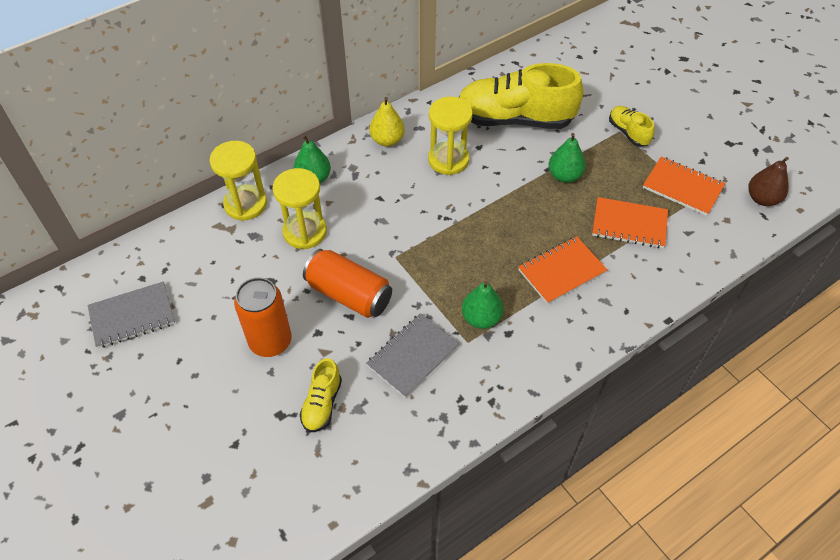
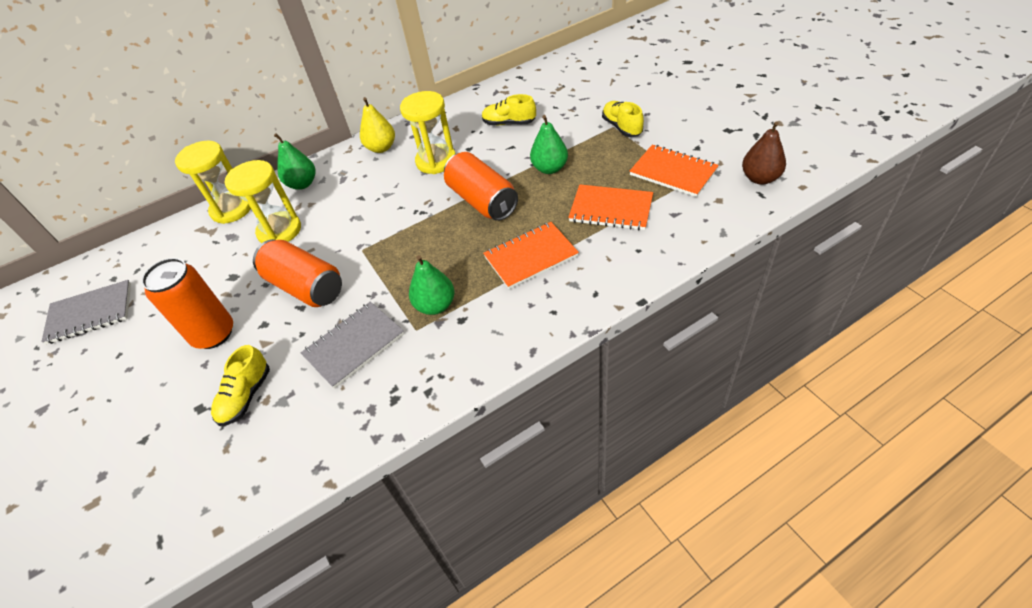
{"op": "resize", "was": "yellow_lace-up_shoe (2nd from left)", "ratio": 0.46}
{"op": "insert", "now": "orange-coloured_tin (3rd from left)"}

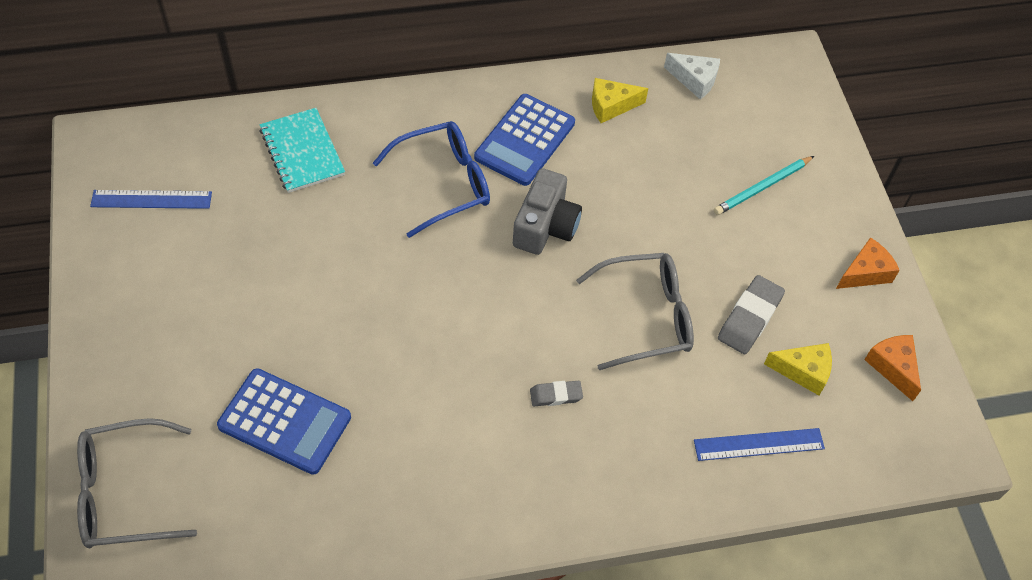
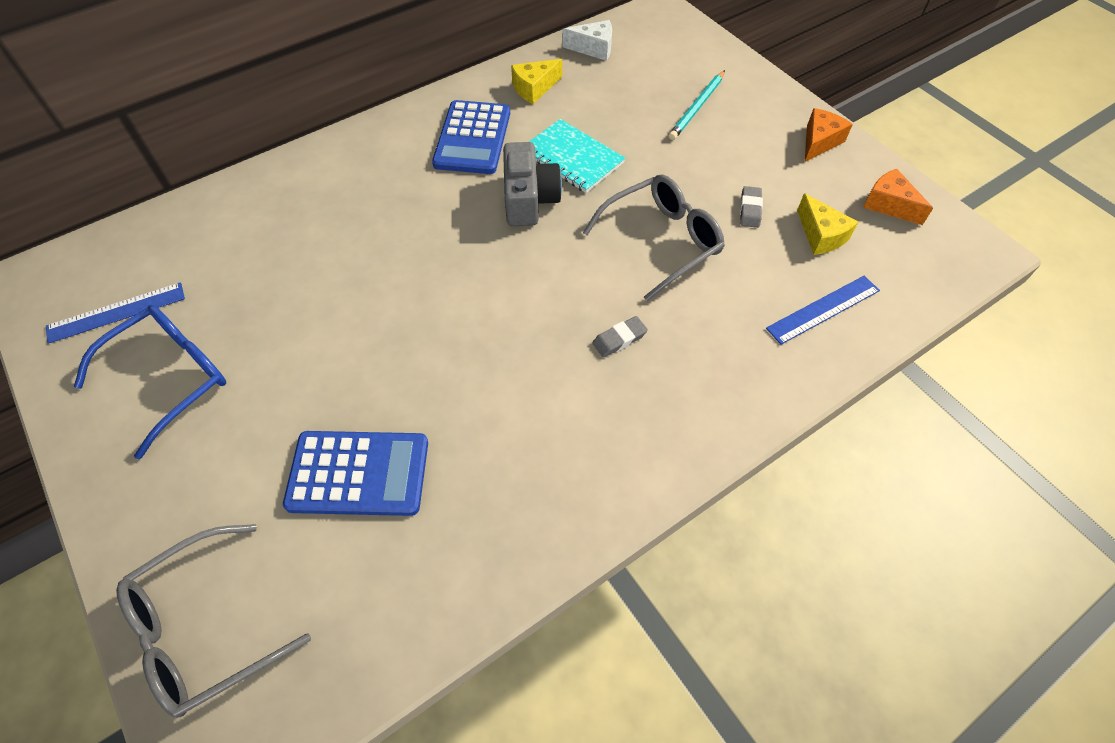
{"op": "move", "was": "turquoise_notebook"}
{"op": "move", "was": "cobalt_spectacles"}
{"op": "resize", "was": "gray_eraser (2nd from left)", "ratio": 0.59}
{"op": "rotate", "was": "yellow_cheese (2nd from left)", "clockwise": 75}

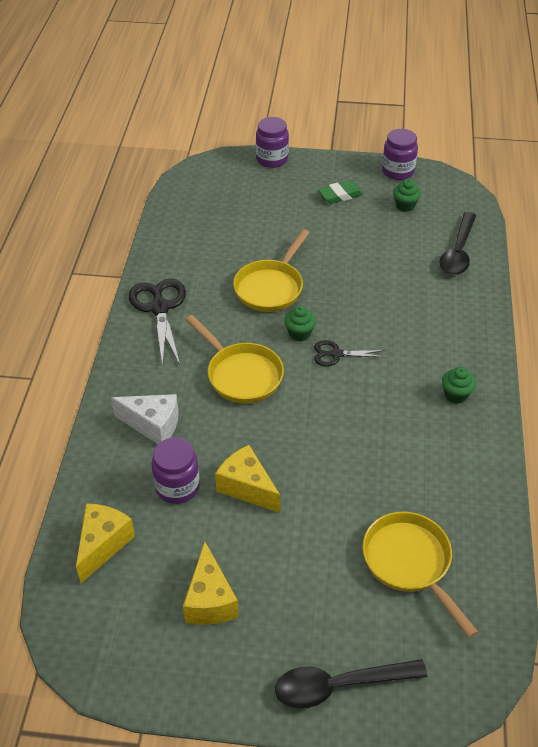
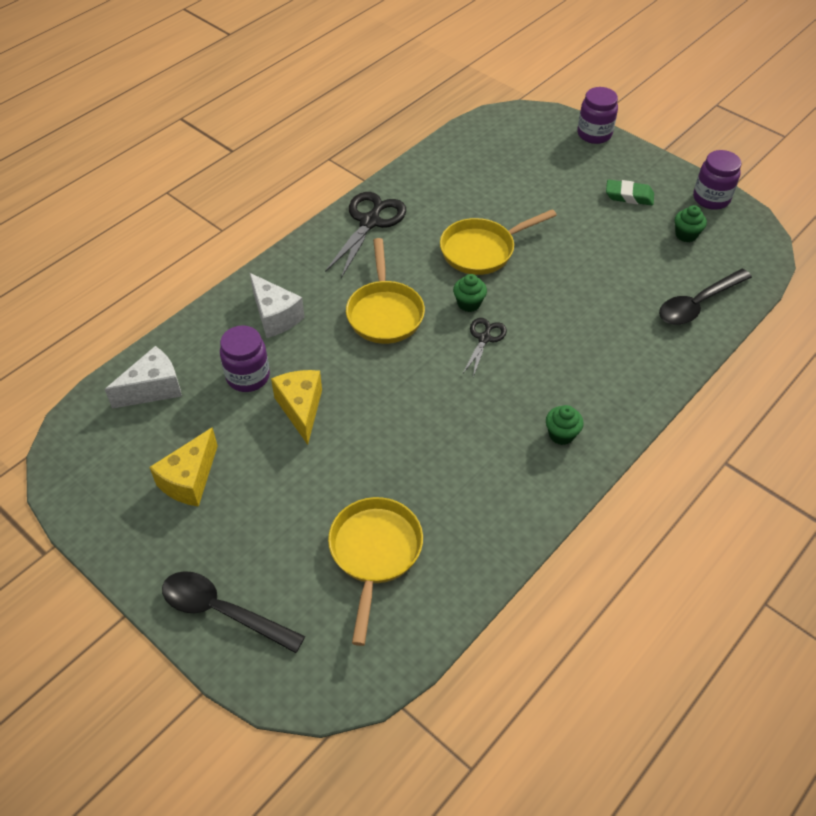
{"op": "recolor", "was": "yellow_cheese (1st from left)", "now": "pure_white_cheese (1st from left)"}
{"op": "rotate", "was": "black_shears (2nd from left)", "clockwise": 75}

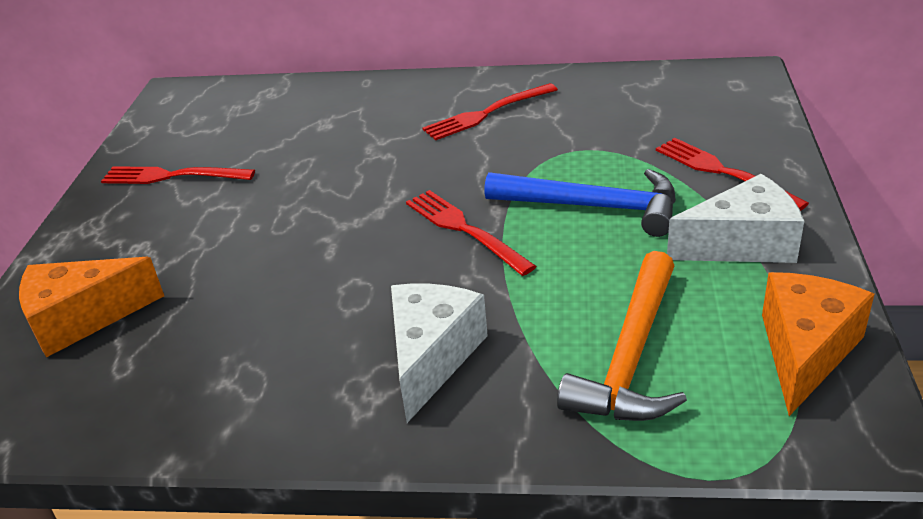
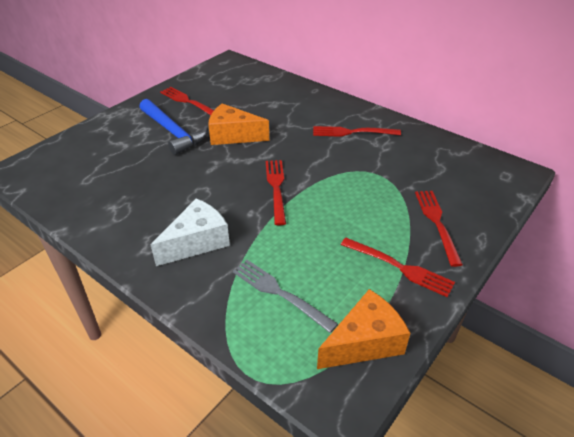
{"op": "move", "was": "orange-coloured_cheese (1st from left)"}
{"op": "move", "was": "cobalt_hammer"}
{"op": "replace", "was": "orange-coloured_hammer", "now": "gray_dinner_fork"}
{"op": "replace", "was": "pure_white_cheese (2nd from left)", "now": "red_dinner_fork (4th from left)"}

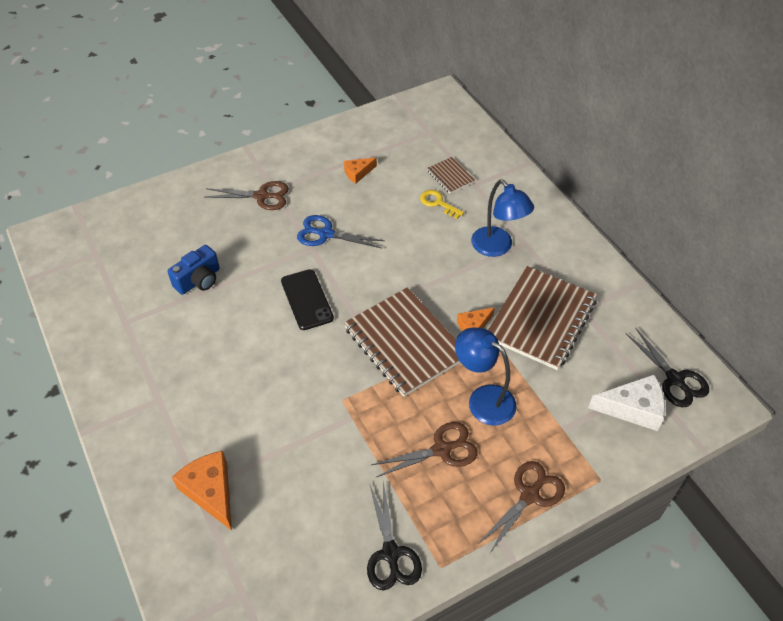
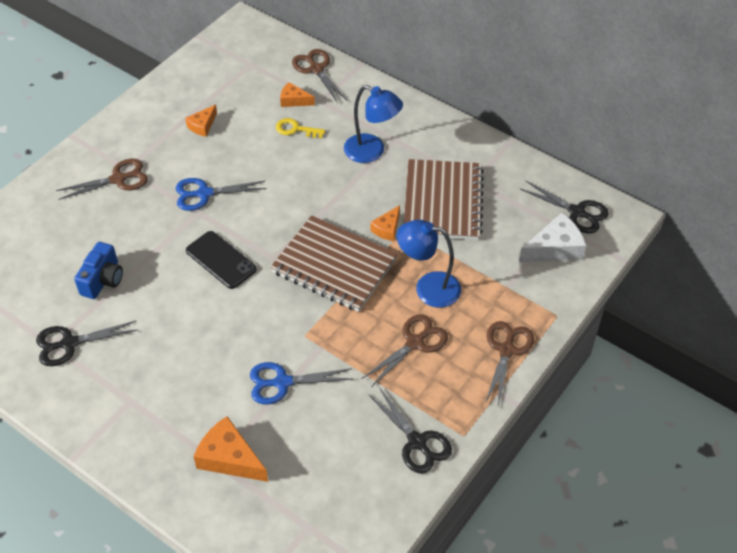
{"op": "replace", "was": "russet_notebook (2nd from left)", "now": "orange-coloured_cheese (3rd from left)"}
{"op": "insert", "now": "black_shears (1st from left)"}
{"op": "insert", "now": "cobalt_shears (2nd from left)"}
{"op": "insert", "now": "russet_shears (2nd from left)"}

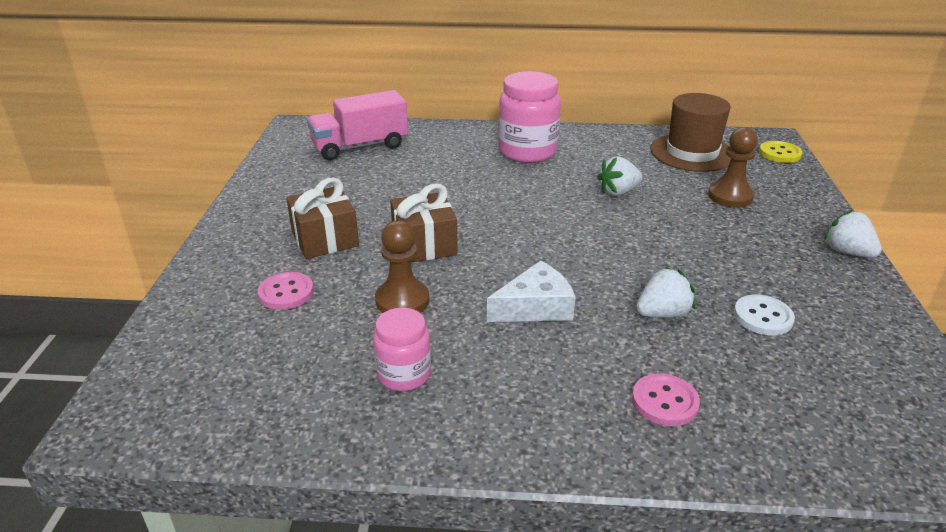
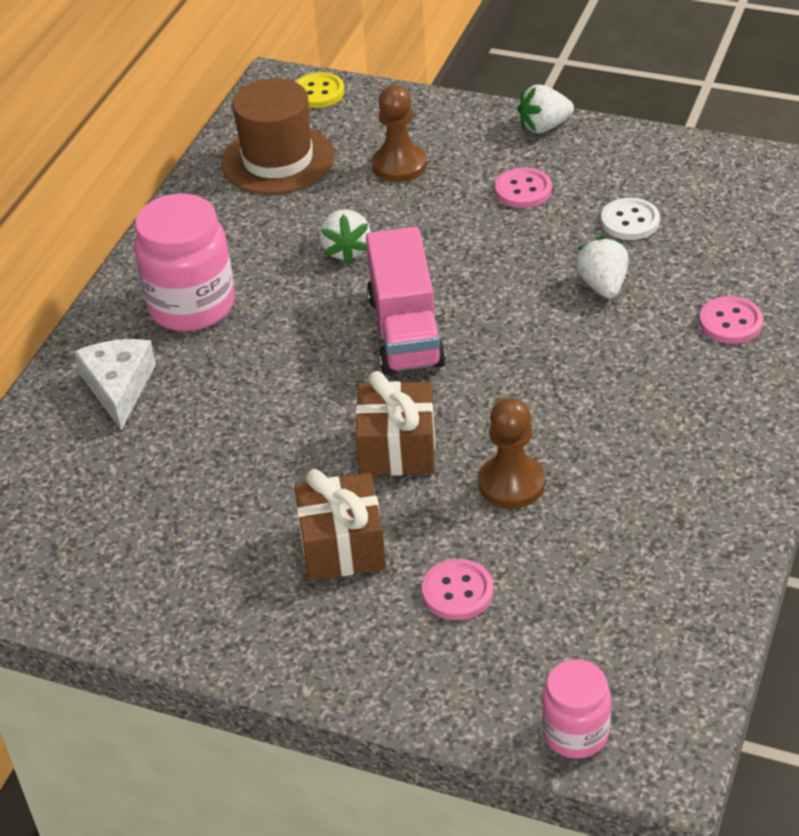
{"op": "move", "was": "rose-pink_toy_truck"}
{"op": "move", "was": "rose-pink_jar (1st from left in the first image)", "now": "rose-pink_jar (2nd from left)"}
{"op": "move", "was": "pure_white_cheese"}
{"op": "insert", "now": "rose-pink_shirt_button (2nd from left)"}

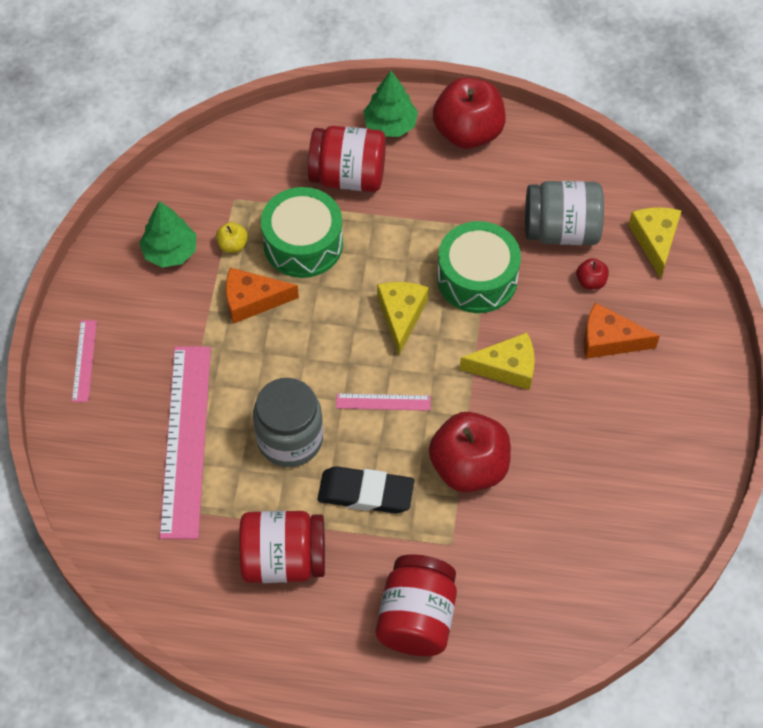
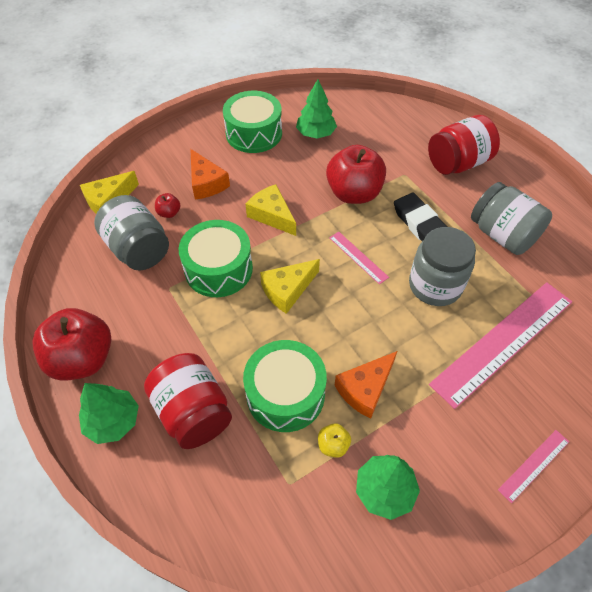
{"op": "rotate", "was": "orange-coloured_cheese (1st from left in the first image)", "clockwise": 90}
{"op": "recolor", "was": "red_jar (1st from left)", "now": "gray_jar (3rd from left)"}
{"op": "insert", "now": "green_toy_drum (2nd from left)"}
{"op": "insert", "now": "green_fir_tree (2nd from left)"}

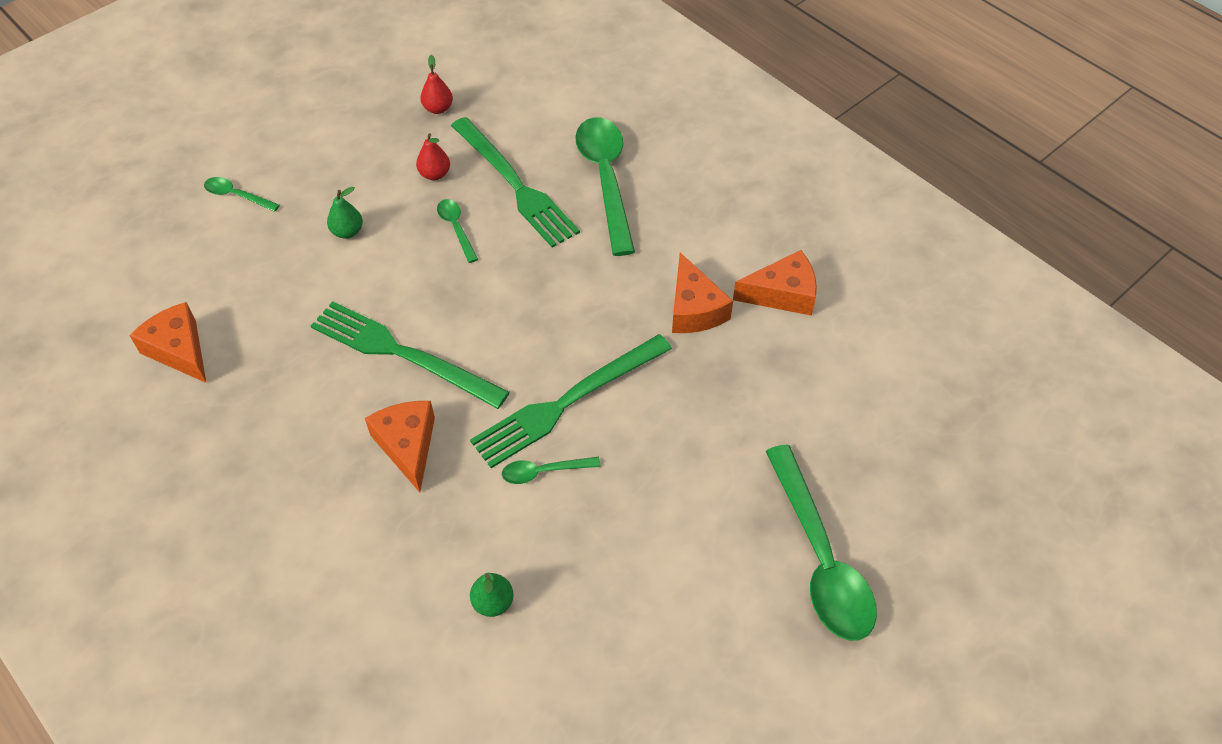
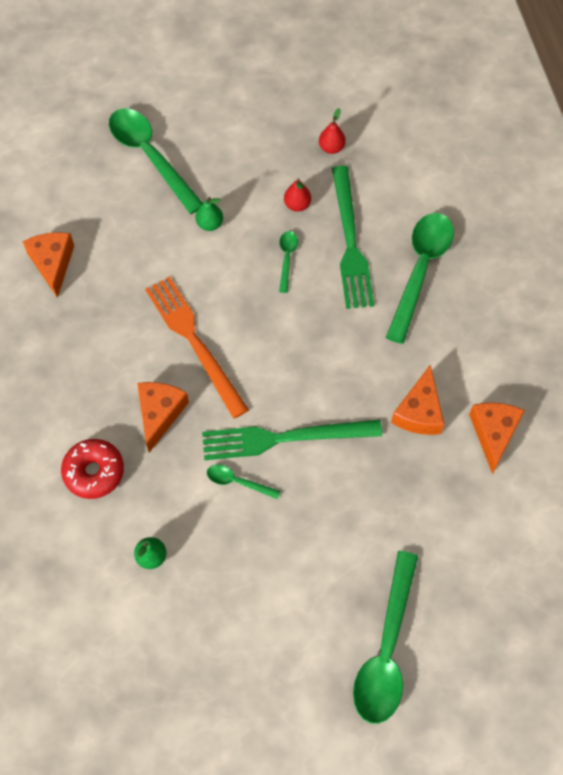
{"op": "resize", "was": "green_tablespoon (1st from left)", "ratio": 2.16}
{"op": "recolor", "was": "green_dinner_fork (1st from left)", "now": "orange-coloured_dinner_fork"}
{"op": "rotate", "was": "orange-coloured_cheese (4th from left)", "clockwise": -105}
{"op": "insert", "now": "red_donut"}

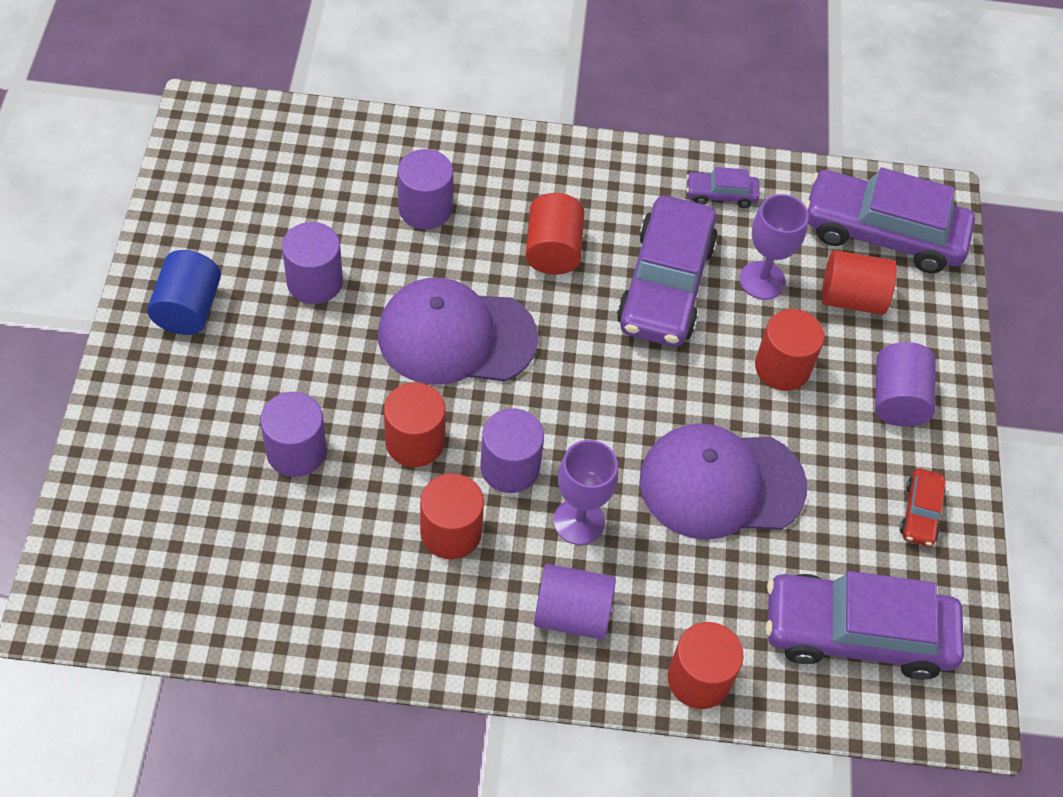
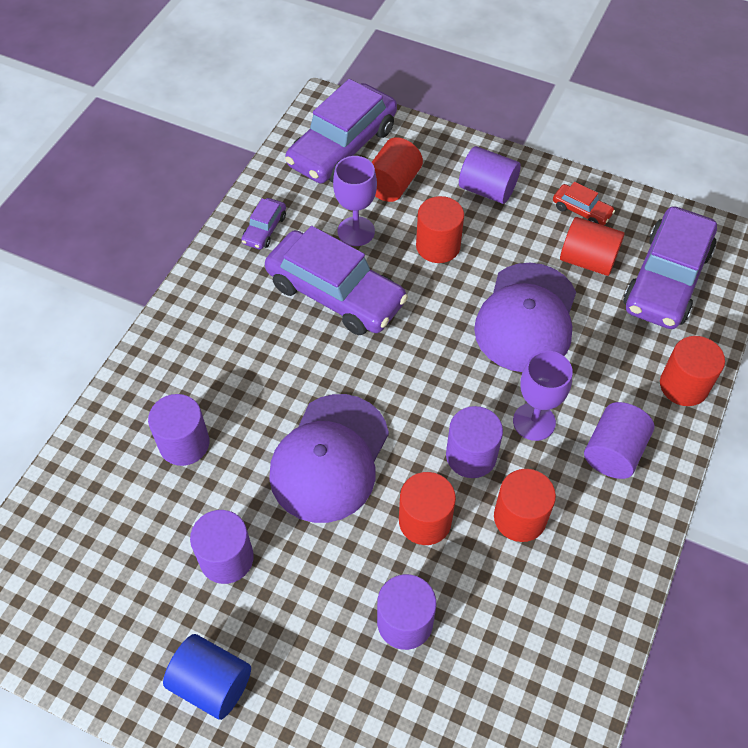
{"op": "move", "was": "red_solid_cylinder (3rd from left in the first image)", "now": "red_solid_cylinder (5th from left)"}

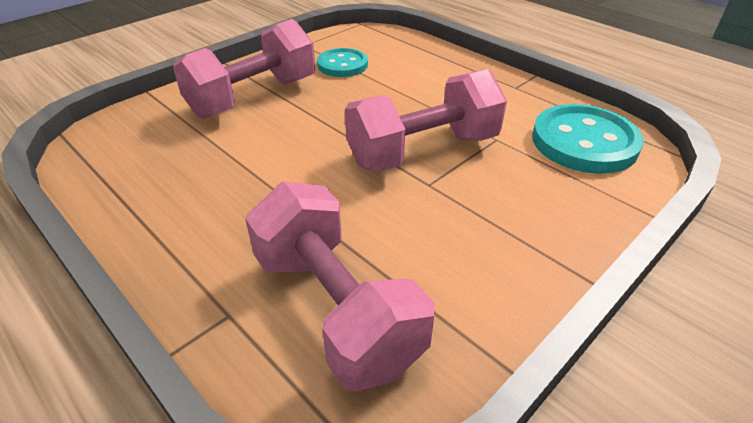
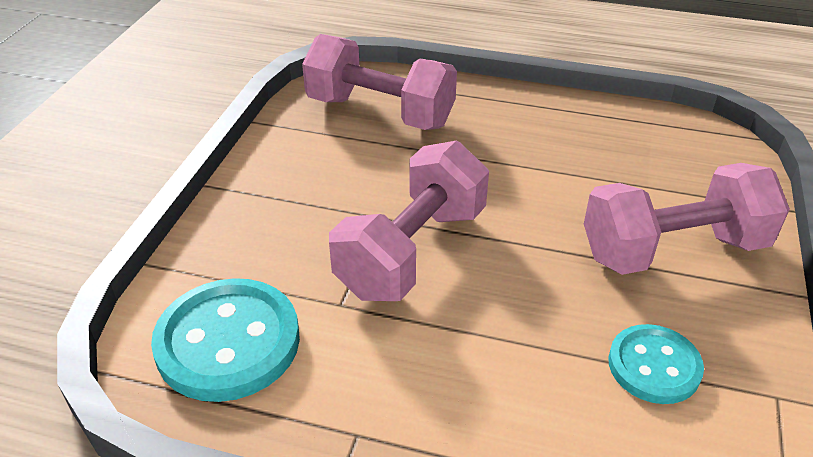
{"op": "rotate", "was": "rose-pink_free_weight (1st from left in the first image)", "clockwise": 60}

